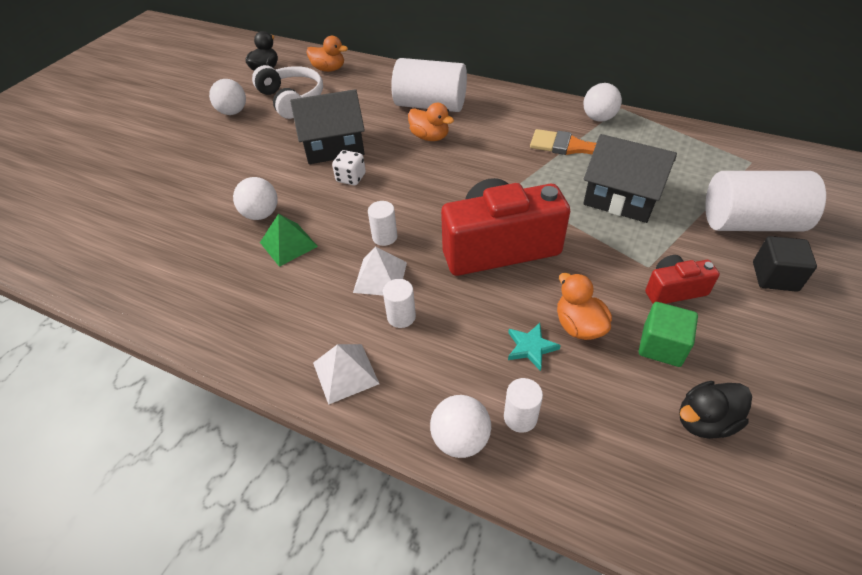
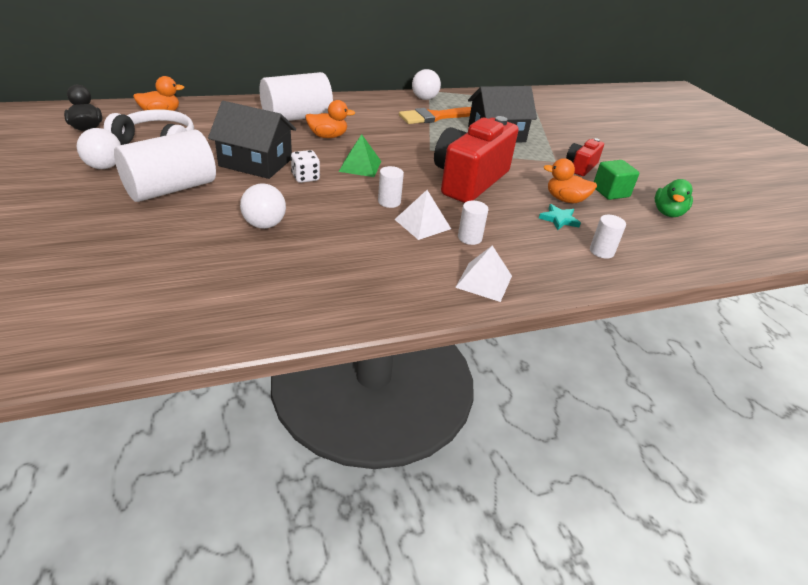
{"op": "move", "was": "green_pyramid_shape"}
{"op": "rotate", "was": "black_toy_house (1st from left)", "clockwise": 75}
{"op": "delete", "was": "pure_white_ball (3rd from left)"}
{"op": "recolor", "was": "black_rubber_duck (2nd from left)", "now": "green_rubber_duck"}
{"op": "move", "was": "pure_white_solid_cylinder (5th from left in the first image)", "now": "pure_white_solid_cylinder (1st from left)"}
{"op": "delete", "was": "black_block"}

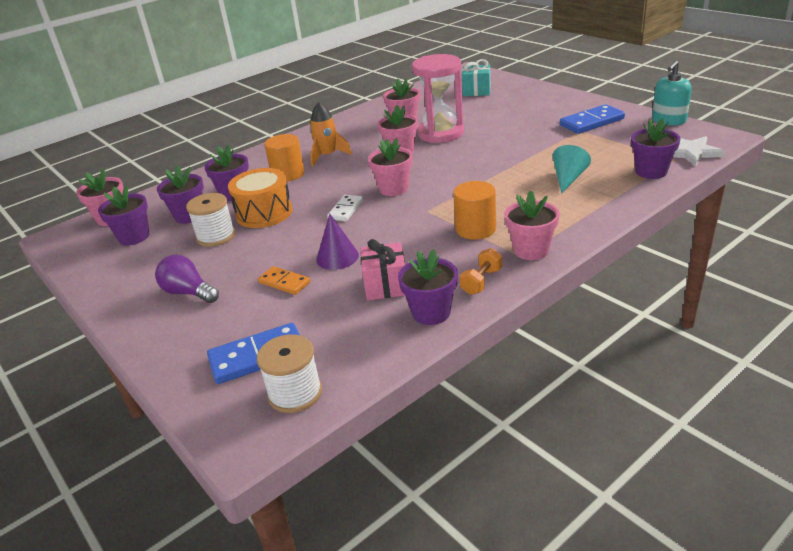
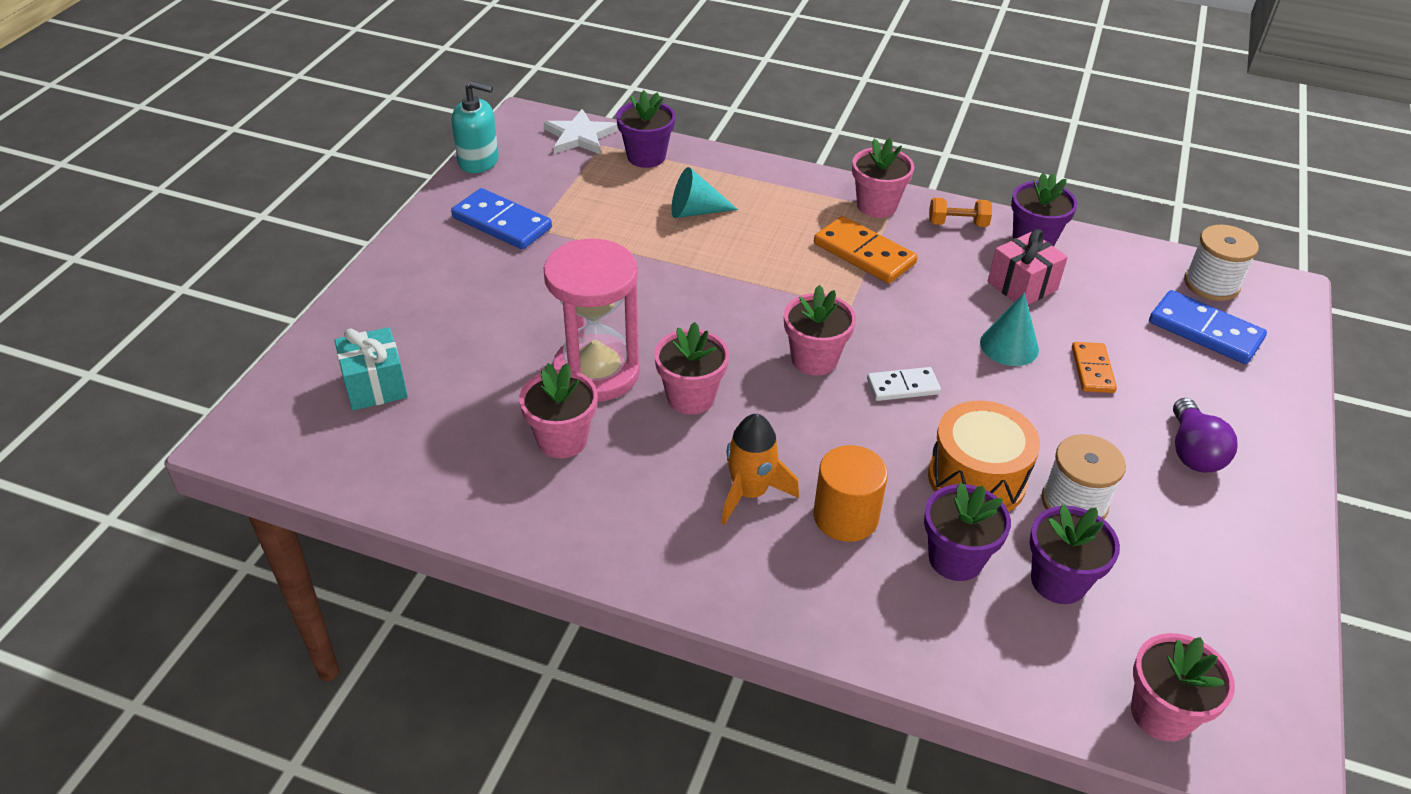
{"op": "delete", "was": "royal_purple_potted_plant (1st from left)"}
{"op": "recolor", "was": "royal_purple_solid_cone", "now": "turquoise_solid_cone (2nd from left)"}
{"op": "replace", "was": "orange-coloured_solid_cylinder (2nd from left)", "now": "orange-coloured_domino_tile (1st from left)"}

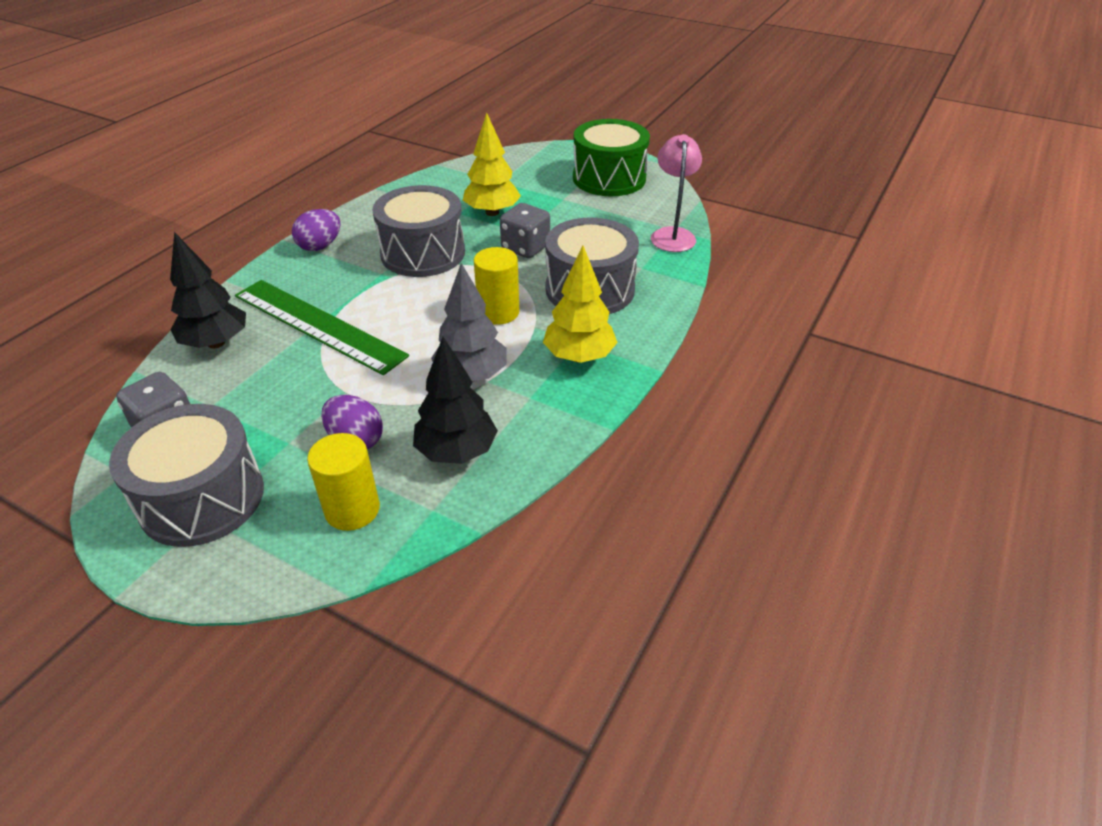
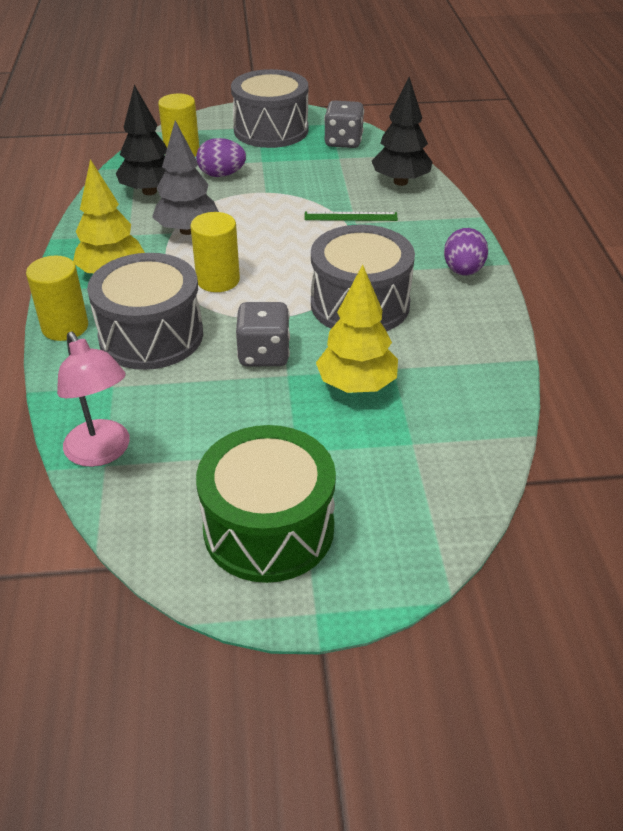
{"op": "resize", "was": "green_straightedge", "ratio": 0.47}
{"op": "insert", "now": "yellow_solid_cylinder (1st from left)"}

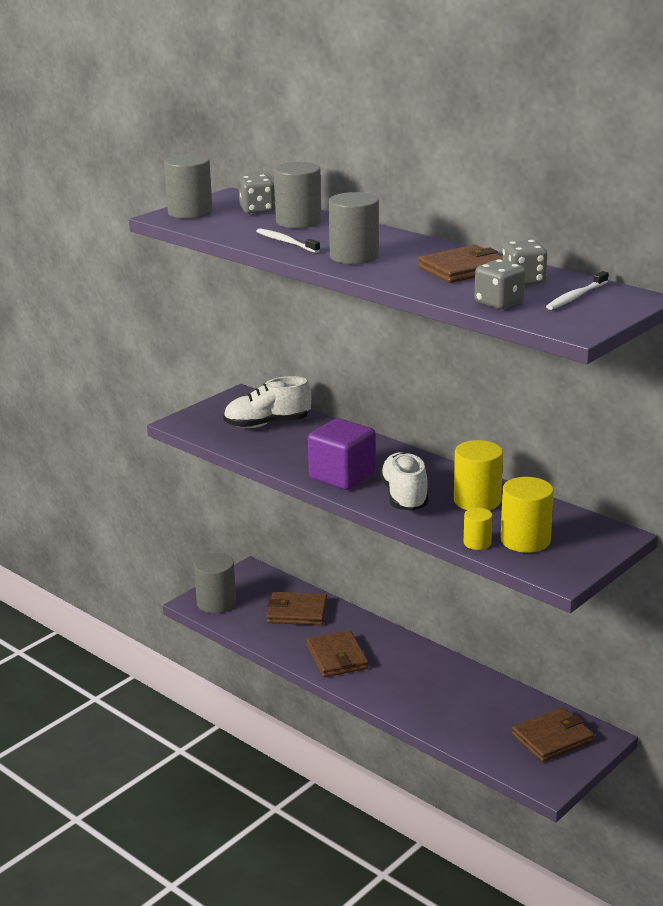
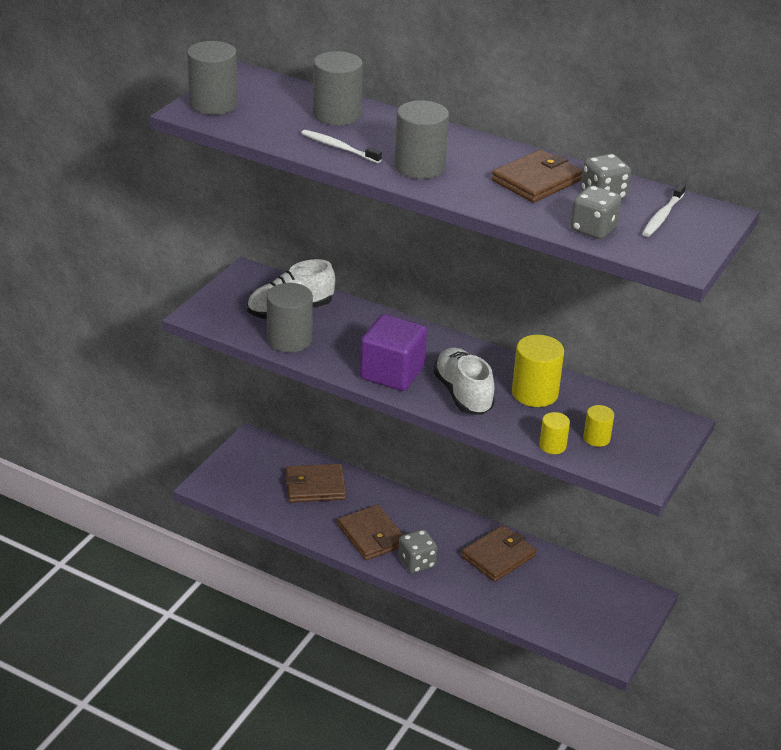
{"op": "move", "was": "gray_solid_cylinder (2nd from left)"}
{"op": "move", "was": "gray_die (1st from left)"}
{"op": "resize", "was": "yellow_solid_cylinder (3rd from left)", "ratio": 0.56}
{"op": "move", "was": "russet_card_wallet (4th from left in the first image)", "now": "russet_card_wallet (3rd from left)"}

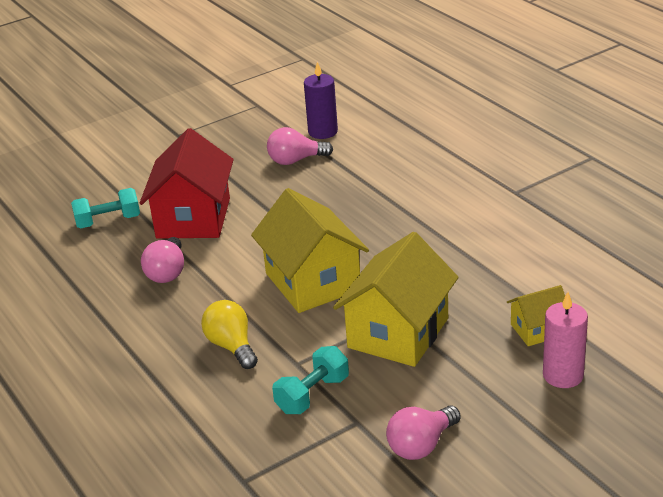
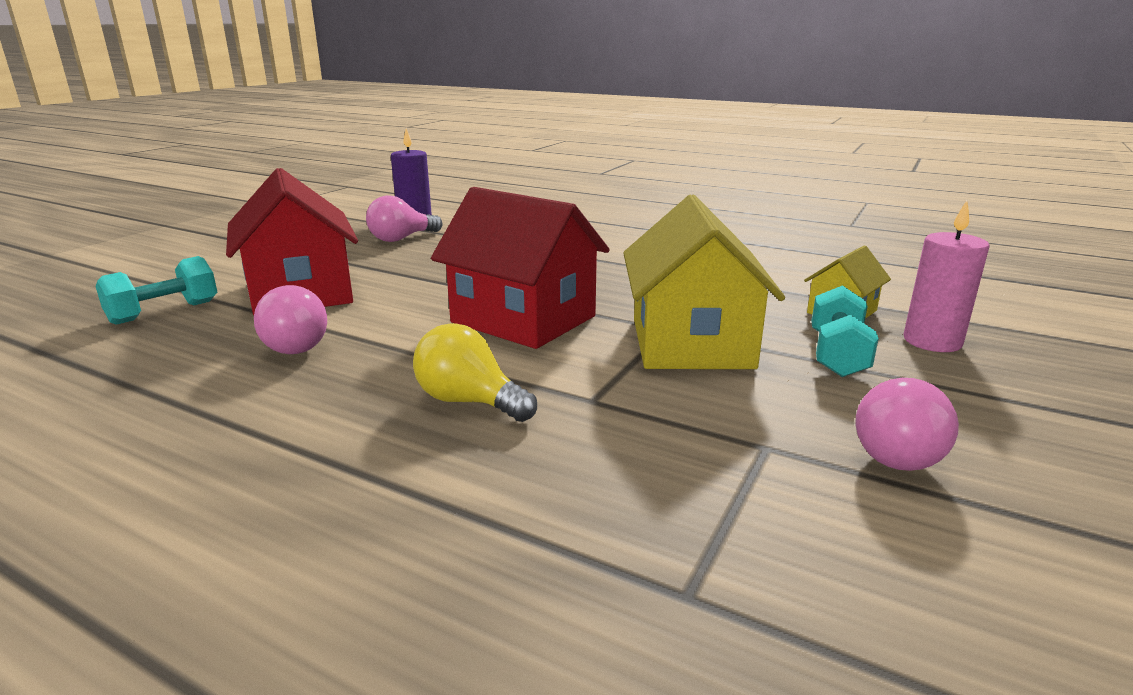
{"op": "recolor", "was": "yellow_toy_house (1st from left)", "now": "red_toy_house (2nd from left)"}
{"op": "move", "was": "turquoise_free_weight (2nd from left)"}

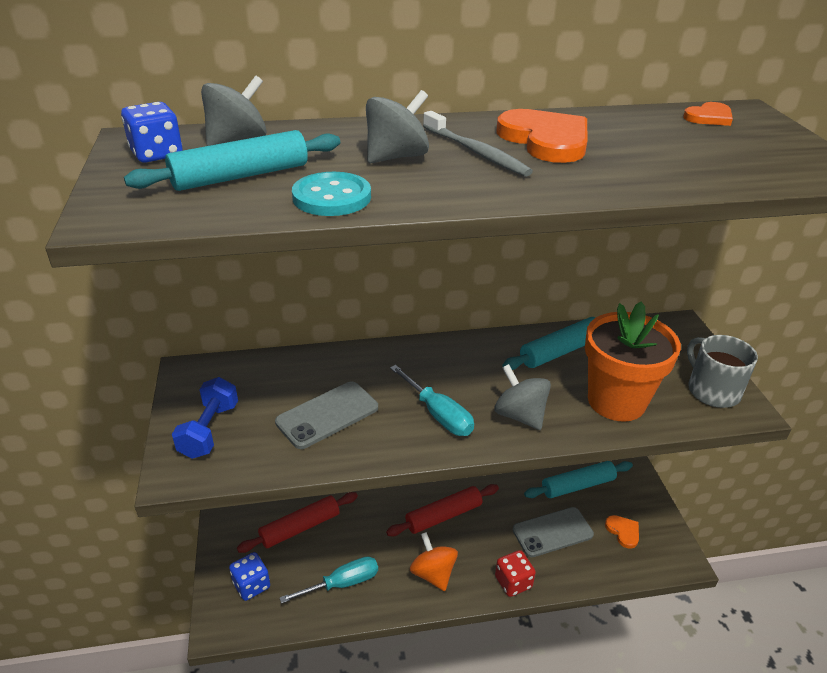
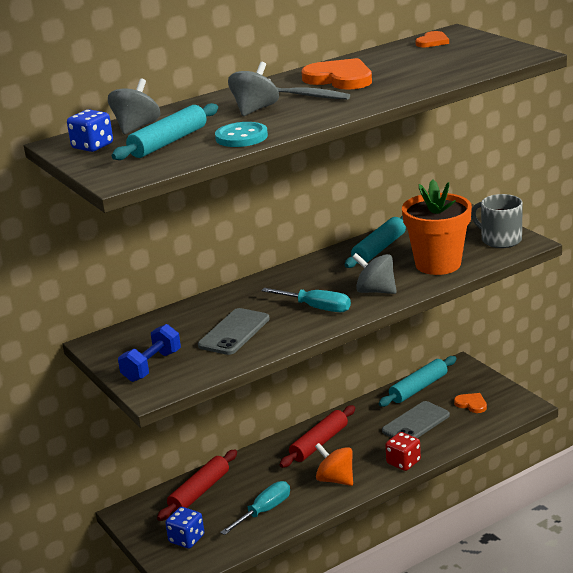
{"op": "rotate", "was": "cobalt_free_weight", "clockwise": 45}

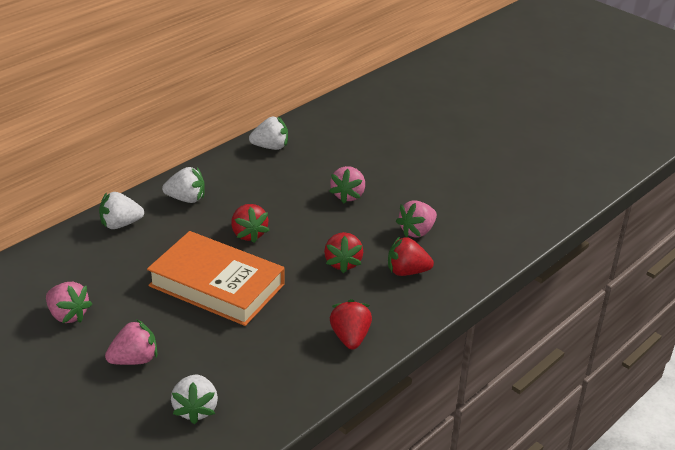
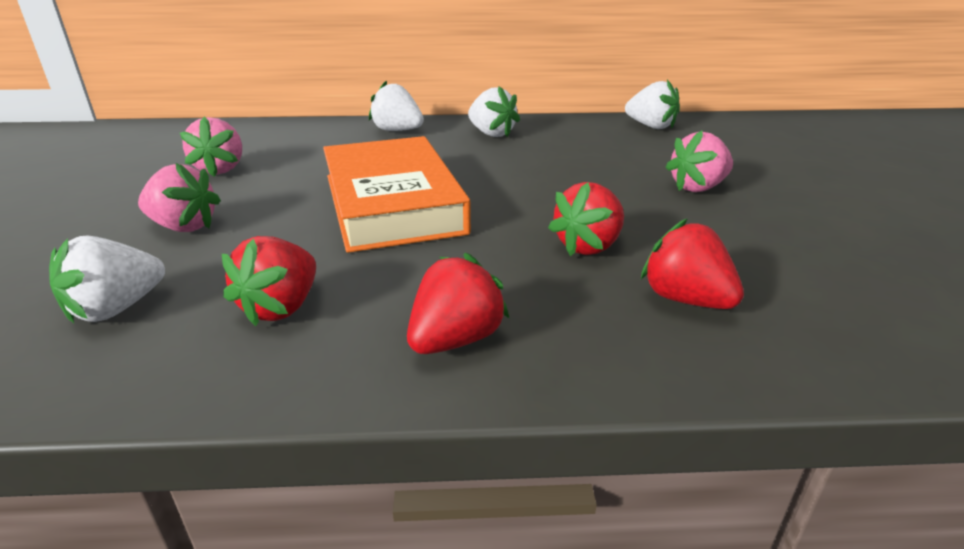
{"op": "move", "was": "red_berry (1st from left)"}
{"op": "delete", "was": "rose-pink_berry (4th from left)"}

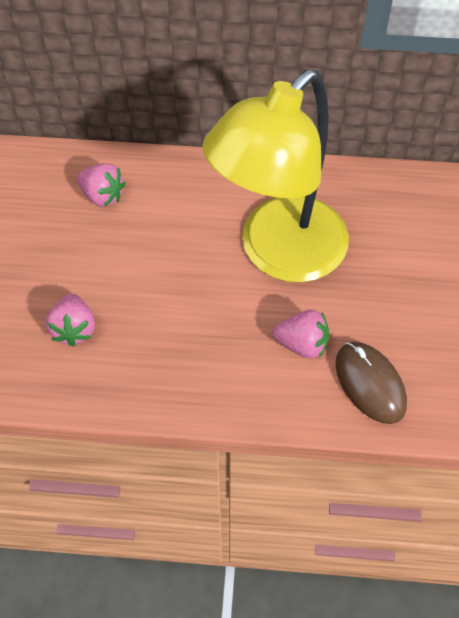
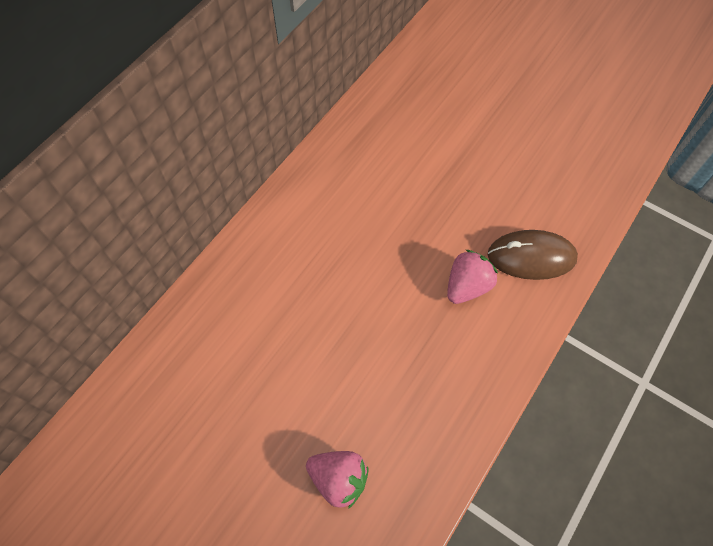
{"op": "delete", "was": "rose-pink_berry (2nd from left)"}
{"op": "delete", "was": "yellow_reading_lamp"}

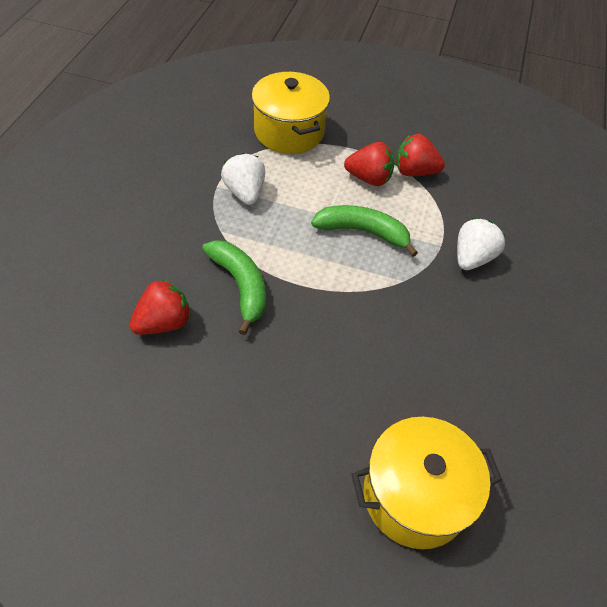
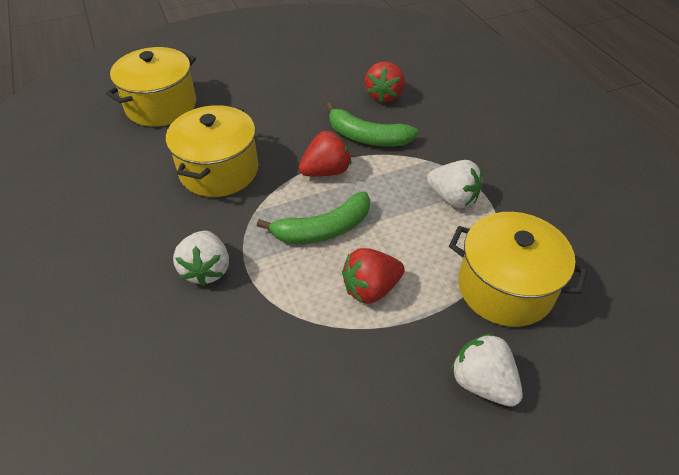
{"op": "move", "was": "red_berry (3rd from left in the first image)", "now": "red_berry (1st from left)"}
{"op": "insert", "now": "yellow_stockpot (2nd from left)"}
{"op": "insert", "now": "pure_white_berry (3rd from left)"}

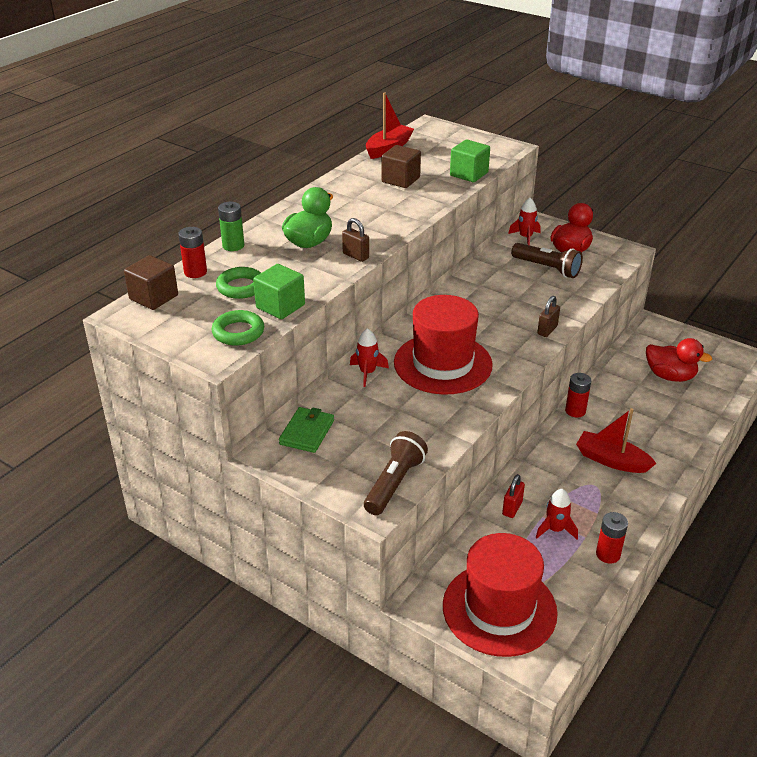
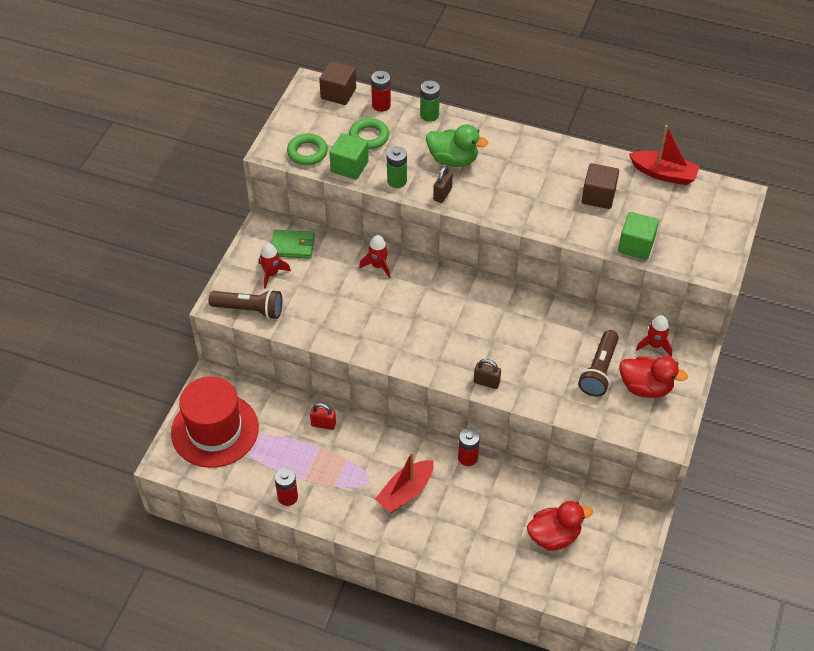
{"op": "delete", "was": "red_tall_hat (1st from left)"}
{"op": "move", "was": "red_toy_rocket (3rd from left in the first image)", "now": "red_toy_rocket (1st from left)"}
{"op": "rotate", "was": "red_toy_boat (2nd from left in the first image)", "clockwise": -150}
{"op": "rotate", "was": "red_rubber_duck (2nd from left in the first image)", "clockwise": -120}
{"op": "insert", "now": "green_AA_battery (1st from left)"}

